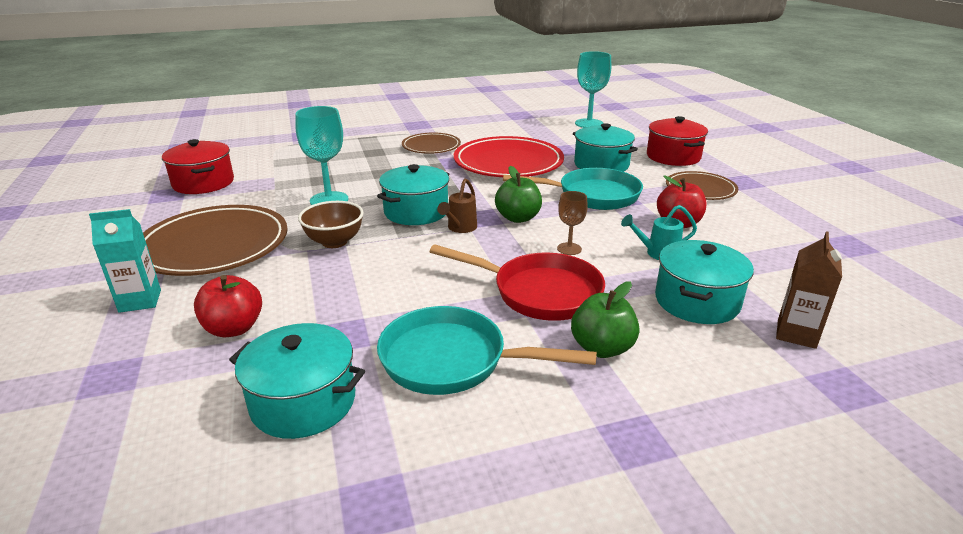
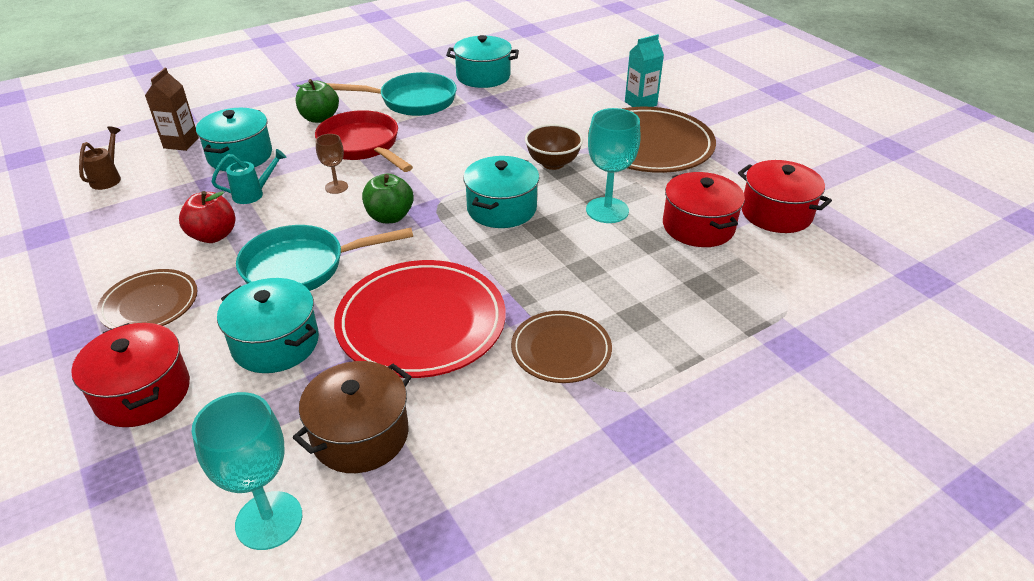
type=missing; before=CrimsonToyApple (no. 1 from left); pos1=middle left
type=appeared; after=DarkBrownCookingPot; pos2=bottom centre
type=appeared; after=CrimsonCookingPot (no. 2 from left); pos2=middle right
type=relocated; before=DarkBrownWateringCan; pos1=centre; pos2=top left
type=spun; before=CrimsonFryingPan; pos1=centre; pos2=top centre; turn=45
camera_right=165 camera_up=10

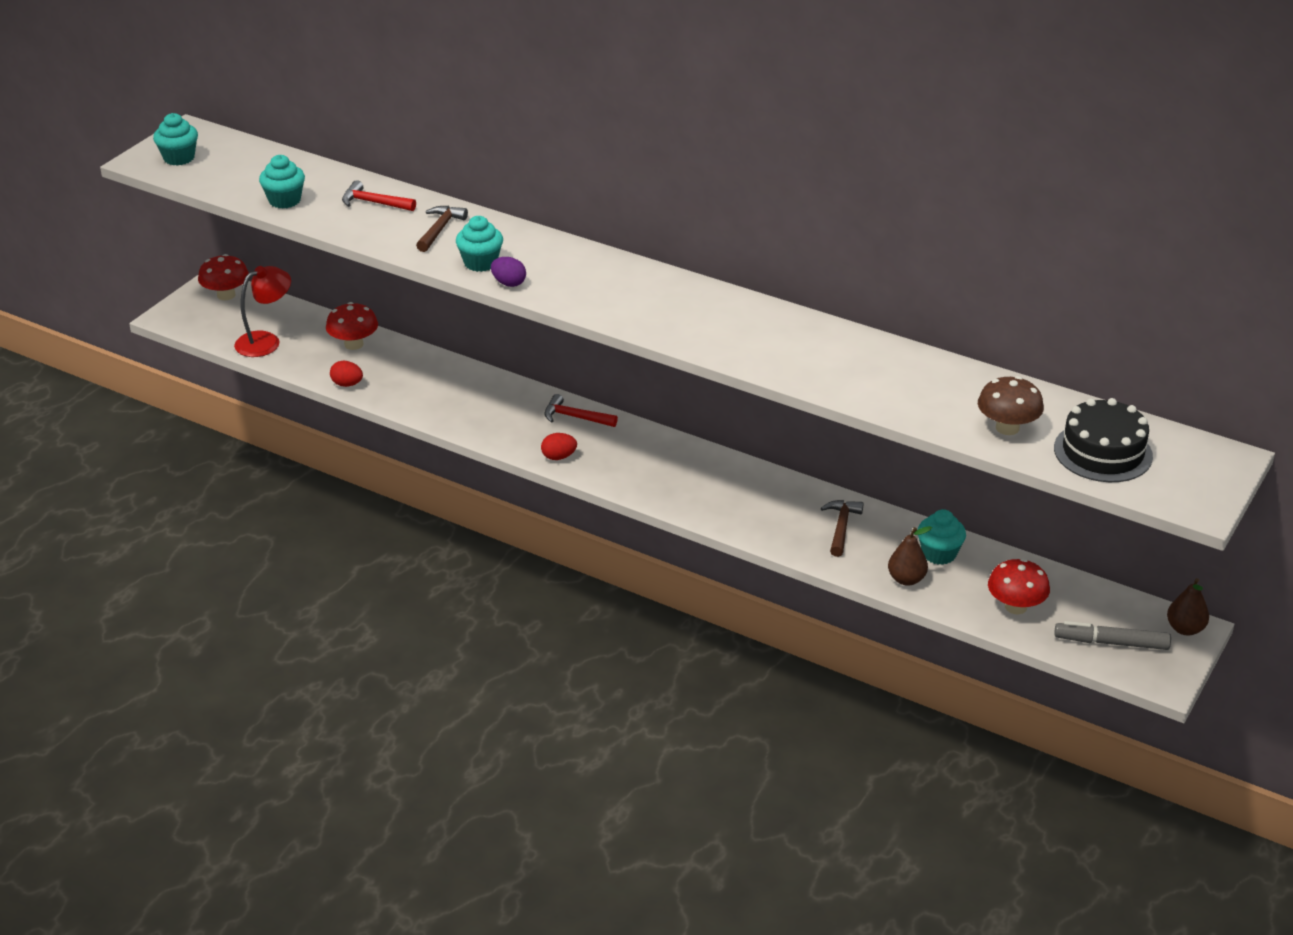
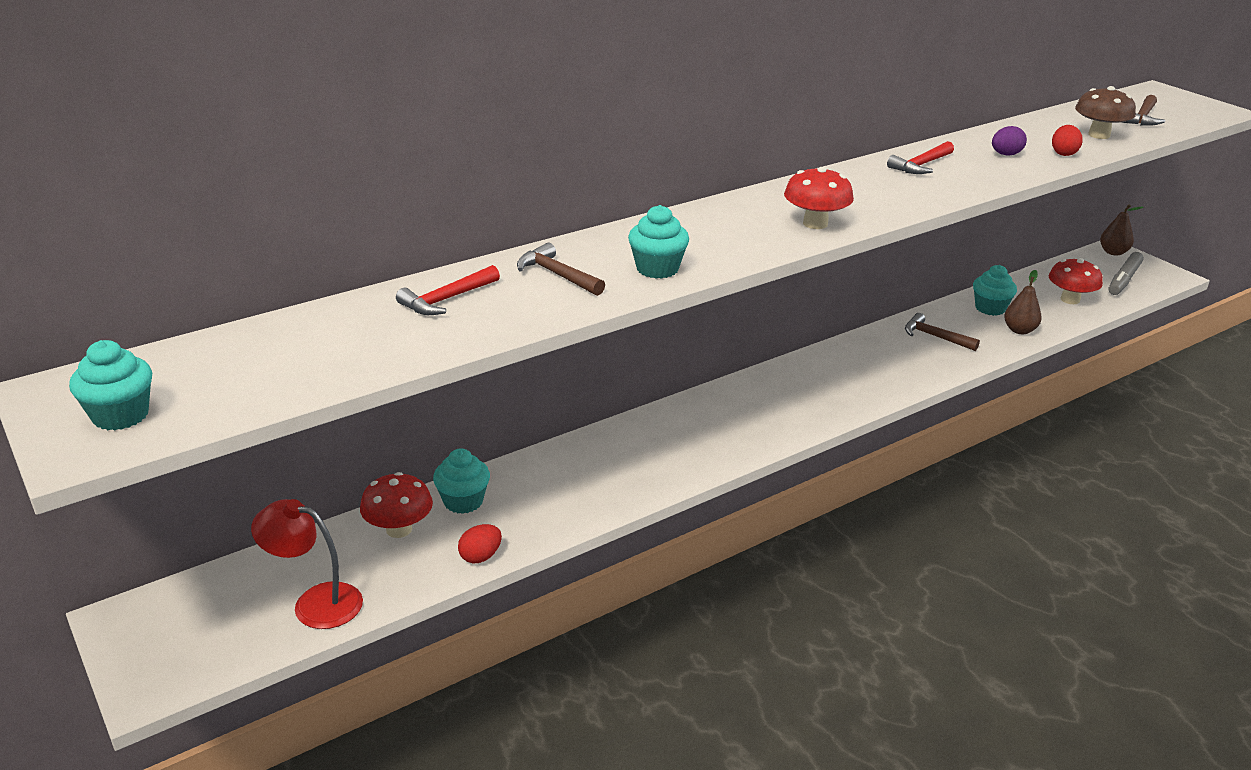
type=relocated; before=CrimsonToadstool (no. 1 from left in the first image); after=CrimsonToadstool (no. 2 from left); pos1=top left; pos2=top centre
type=relocated; before=TurquoiseMuffin (no. 2 from left); pos1=top left; pos2=centre
type=relocated; before=VioletEggShape; pos1=top centre; pos2=top right
type=relocated; before=CrimsonEggShape (no. 2 from left); pos1=centre; pos2=top right
type=relocated; before=CrimsonHammer (no. 2 from left); pos1=centre; pos2=top right
type=exchanged; before=JetBlackCake; after=DarkBrownHammer (no. 3 from left); pos1=middle right; pos2=top right
type=spun; before=CrimsonReadingLamp; pos1=top left; pos2=bottom left; turn=-60
camera_right=-65 camera_up=-5

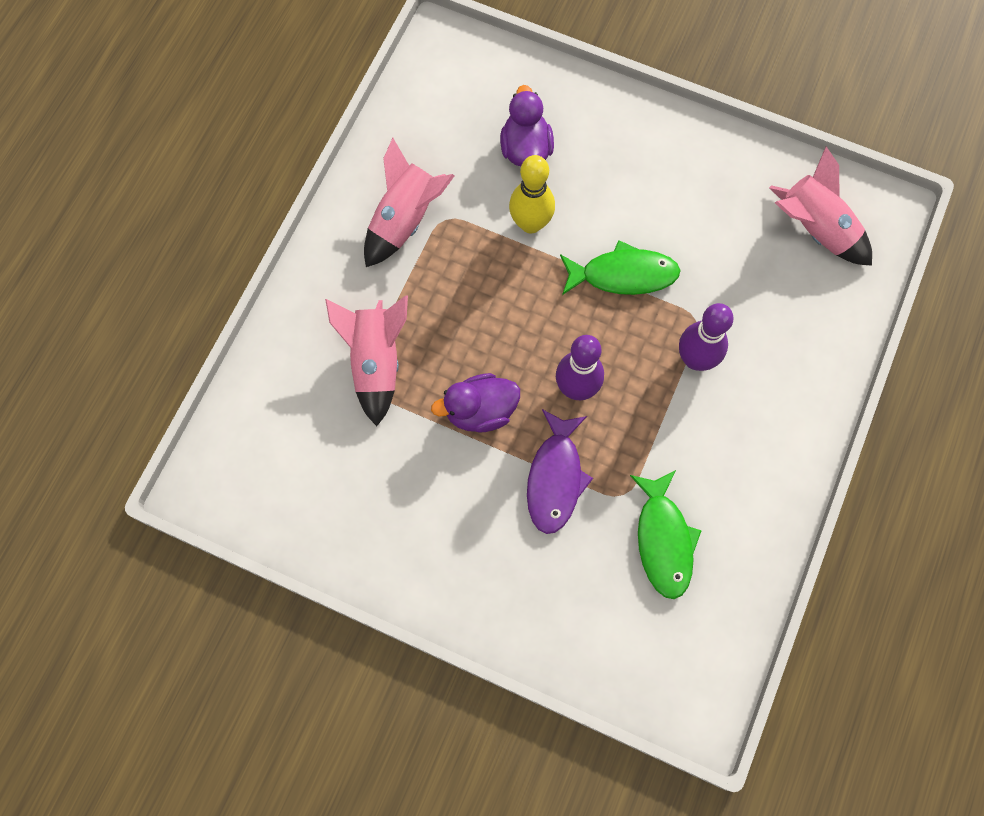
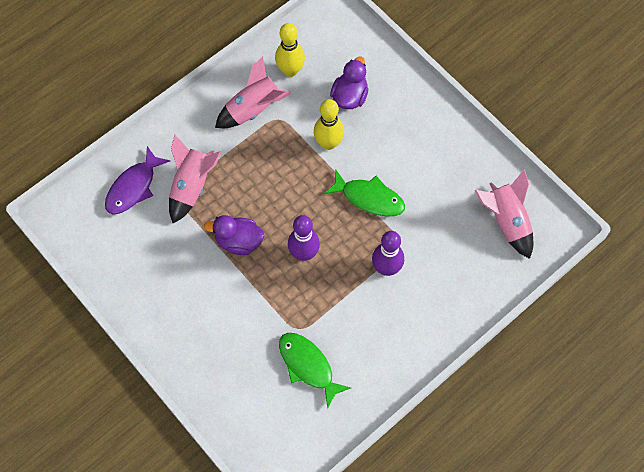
type=appeared; after=BrightYellowTenpin (no. 1 from left); pos2=top centre
type=relocated; before=VioletToyFish; pos1=centre; pos2=middle left
type=spun; before=EmeraldToyFish (no. 2 from left in the first image); pos1=middle right; pos2=bottom centre; turn=120
camera_right=25 camera_up=-5

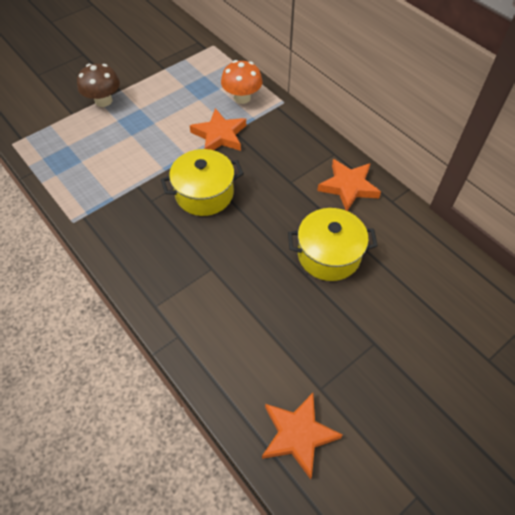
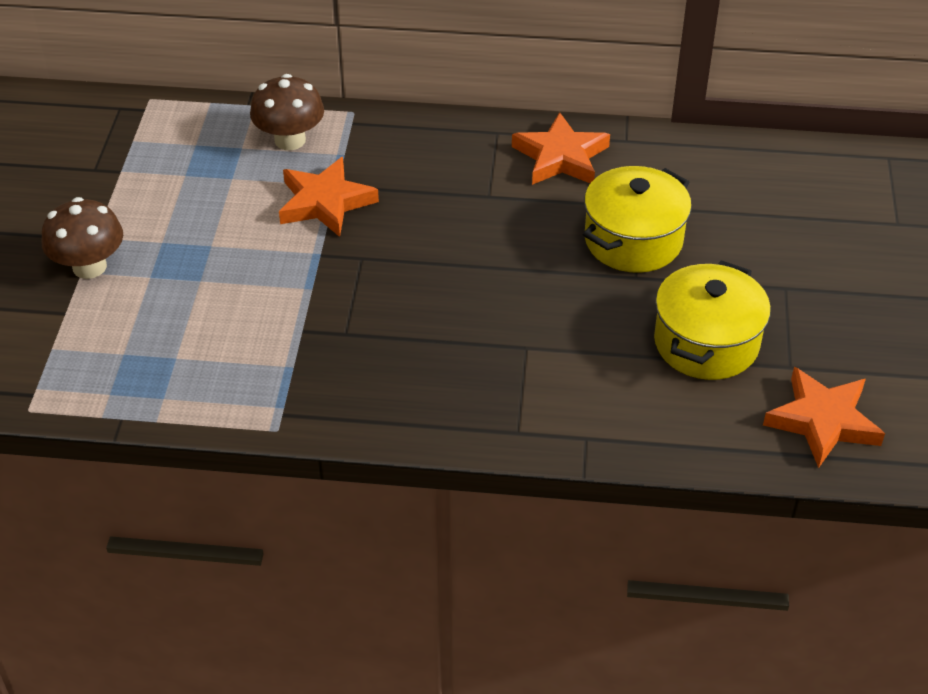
type=relocated; before=BrightYellowCookingPot (no. 1 from left in the first image); after=BrightYellowCookingPot (no. 2 from left); pos1=centre; pos2=middle right
type=colour; before=OrangeToadstool; after=DarkBrownToadstool (no. 2 from left); pos1=top centre; pos2=top left
camera_right=-45 camera_up=-10

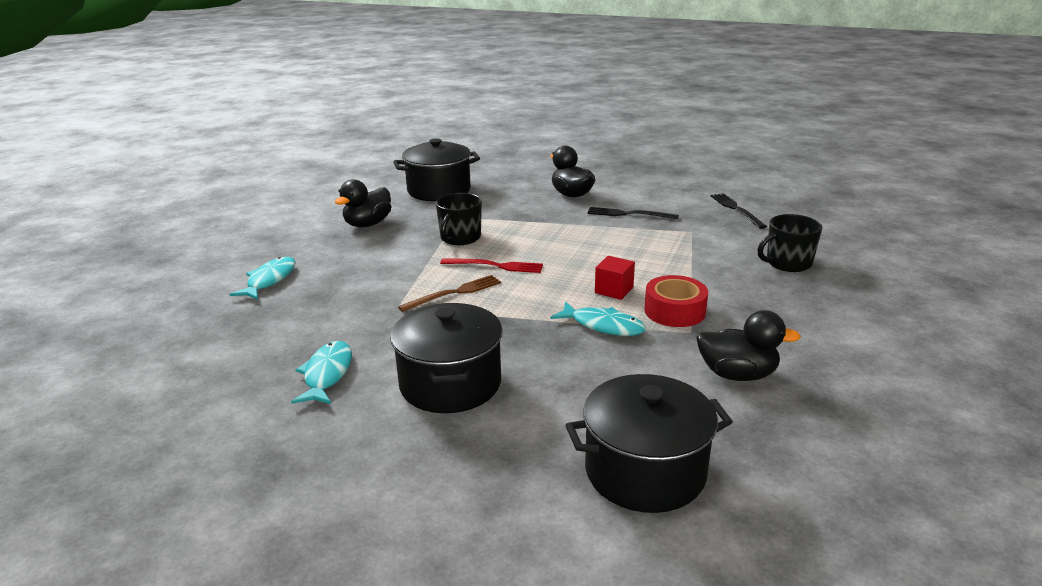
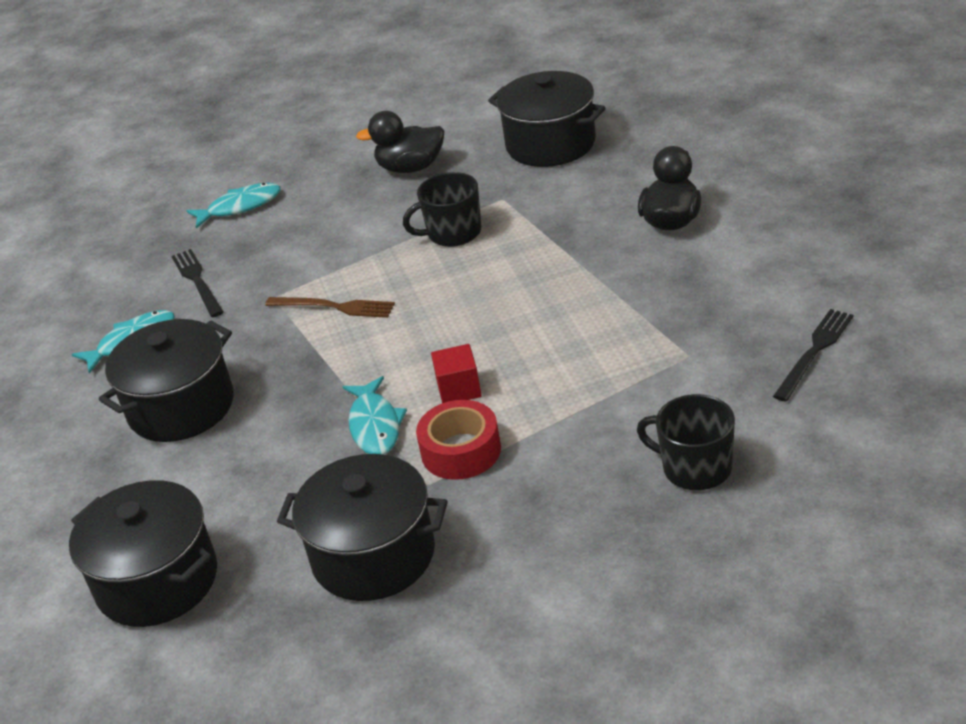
type=missing; before=CrimsonDinnerFork; pos1=centre
type=relocated; before=JetBlackDinnerFork (no. 1 from left); pos1=centre; pos2=middle left
type=exchanged; before=JetBlackToyDuck (no. 3 from left); after=JetBlackCookingPot (no. 3 from left); pos1=middle right; pos2=bottom centre
camera_right=55 camera_up=10

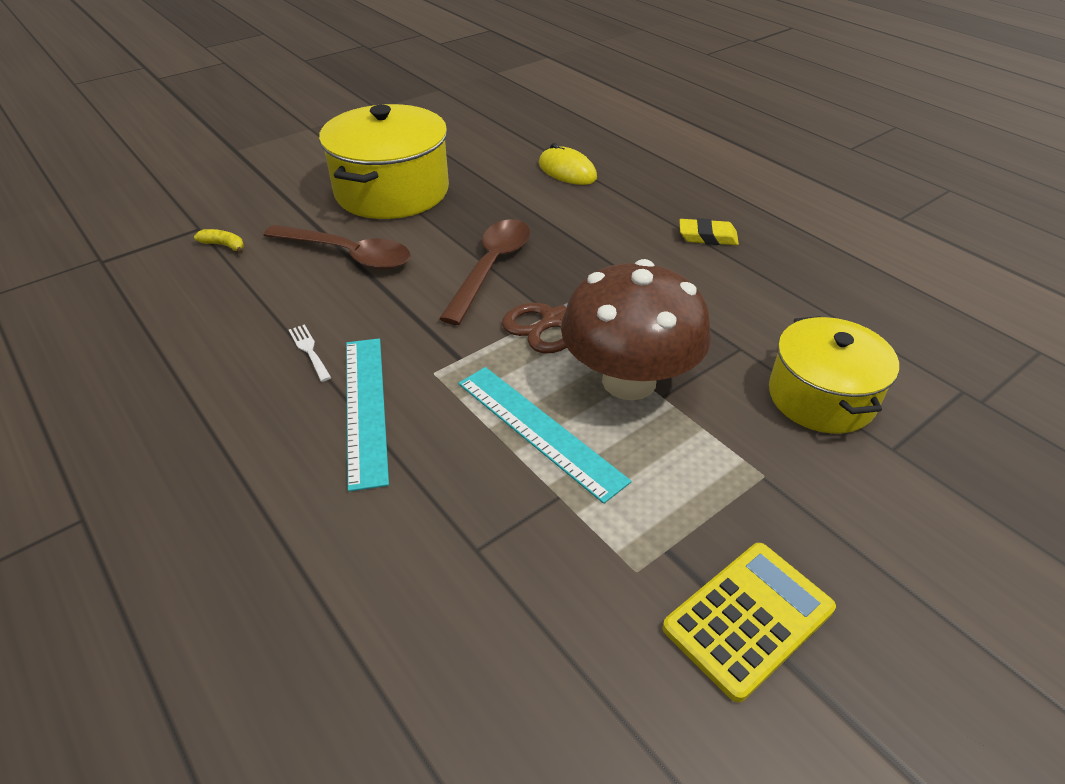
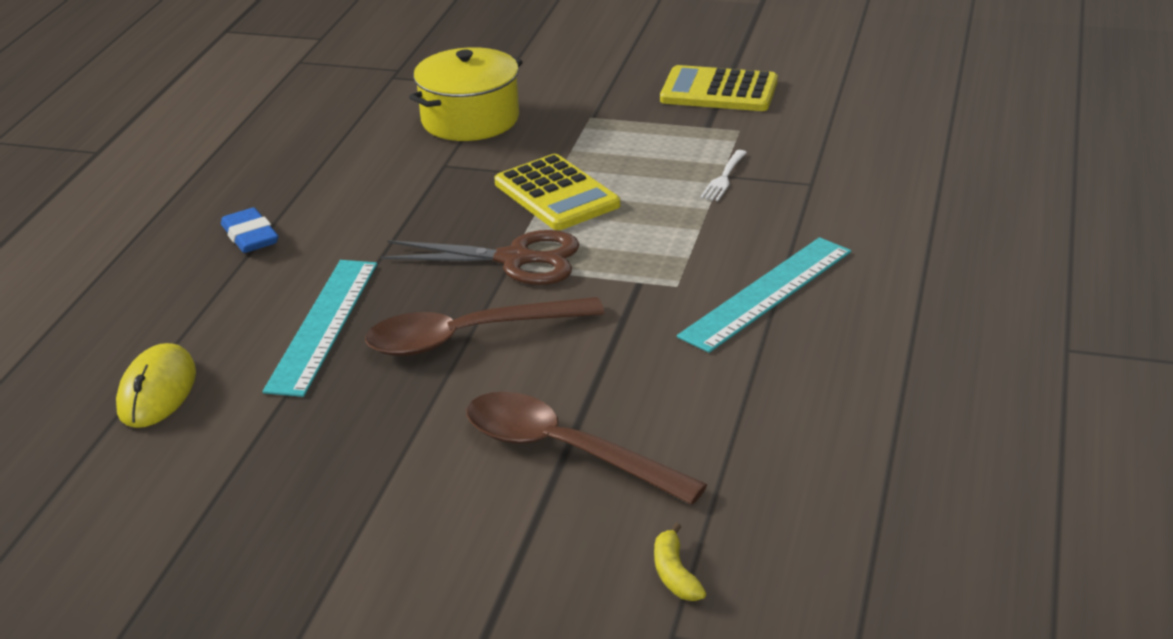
type=missing; before=BrightYellowCookingPot (no. 1 from left); pos1=top centre
type=relocated; before=SnowWhiteDinnerFork; pos1=middle left; pos2=top centre
type=relocated; before=TurquoiseStraightedge (no. 2 from left in the first image); after=TurquoiseStraightedge (no. 1 from left); pos1=centre; pos2=middle left
type=exchanged; before=DarkBrownToadstool; after=BrightYellowAddingMachine (no. 1 from left); pos1=centre; pos2=top centre
type=colour; before=BrightYellowPencilEraser; after=RoyalBluePencilEraser; pos1=top centre; pos2=middle left
type=spun; before=DarkBrownTablespoon (no. 1 from left in the first image); pos1=top left; pos2=bottom centre; turn=-45
camera_right=-125 camera_up=-10

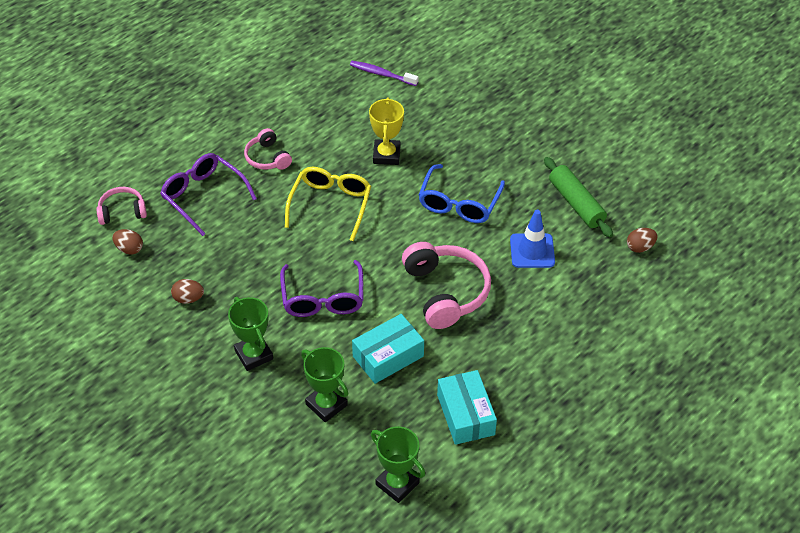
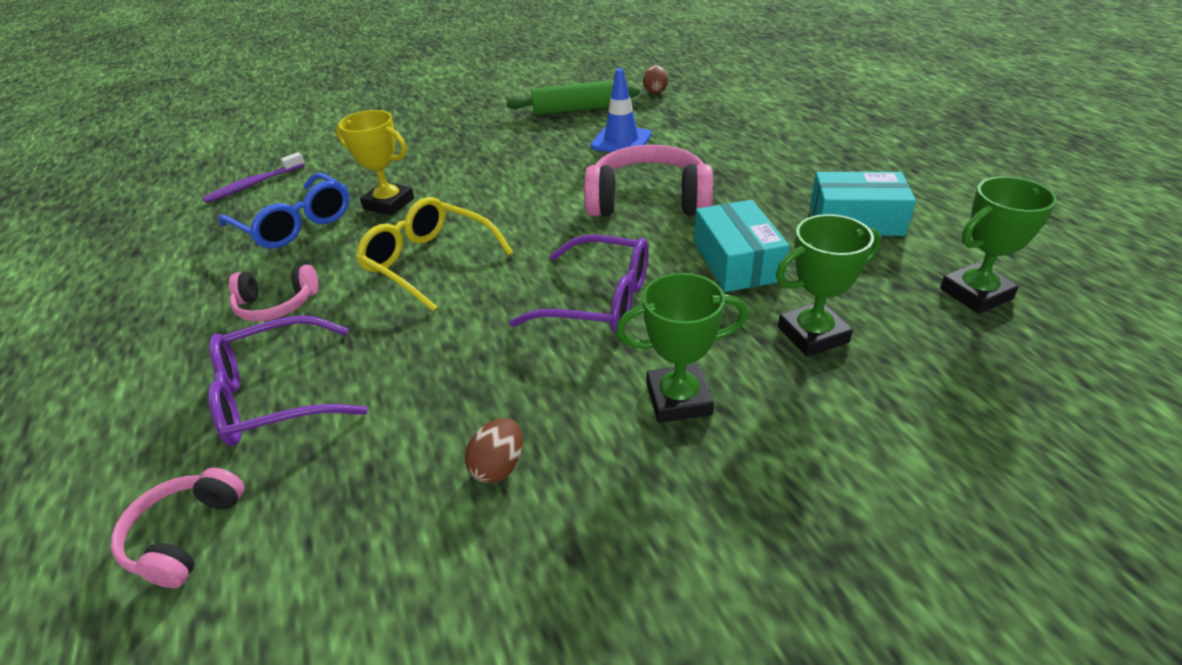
type=missing; before=DarkBrownEggShape (no. 1 from left); pos1=middle left
type=relocated; before=RoyalBlueEyeglasses; pos1=centre; pos2=top left
camera_right=-65 camera_up=-10

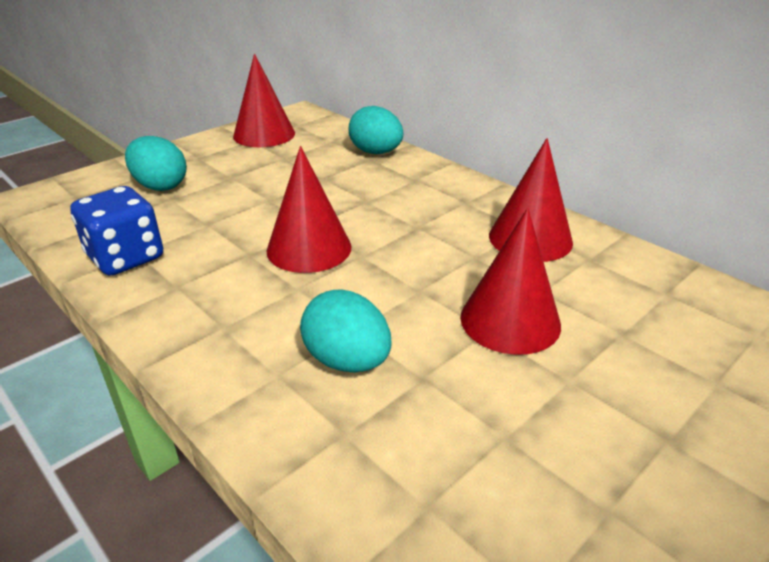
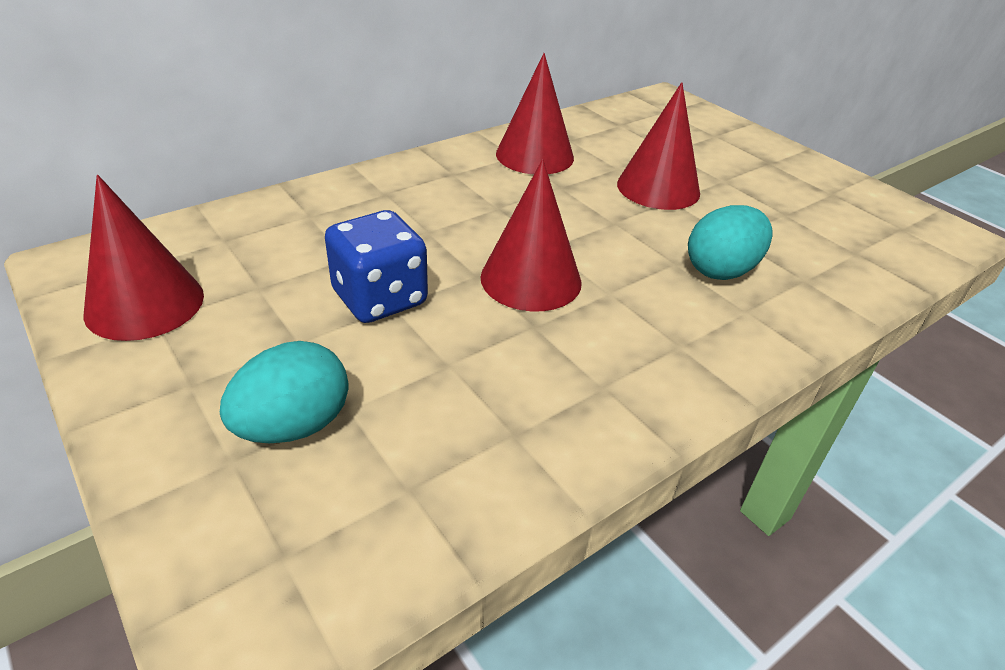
type=missing; before=TurquoiseEggShape (no. 3 from left); pos1=top centre
type=relocated; before=RoyalBlueDice; pos1=middle left; pos2=centre
camera_right=-85 camera_up=5

